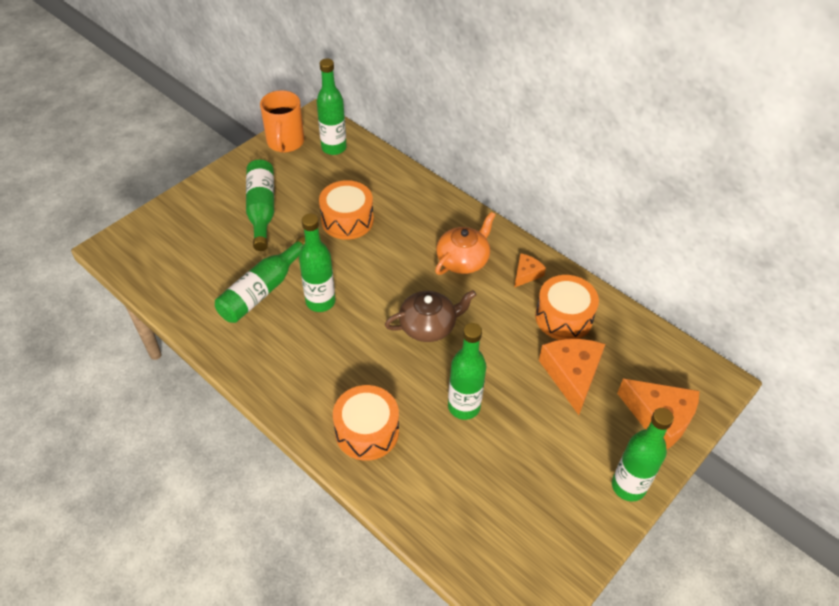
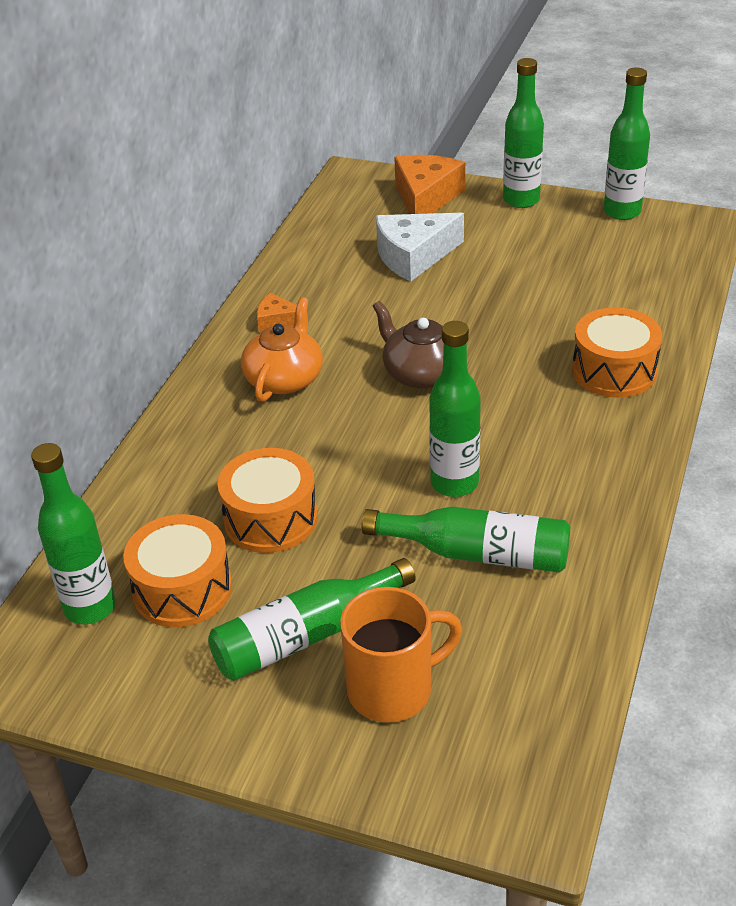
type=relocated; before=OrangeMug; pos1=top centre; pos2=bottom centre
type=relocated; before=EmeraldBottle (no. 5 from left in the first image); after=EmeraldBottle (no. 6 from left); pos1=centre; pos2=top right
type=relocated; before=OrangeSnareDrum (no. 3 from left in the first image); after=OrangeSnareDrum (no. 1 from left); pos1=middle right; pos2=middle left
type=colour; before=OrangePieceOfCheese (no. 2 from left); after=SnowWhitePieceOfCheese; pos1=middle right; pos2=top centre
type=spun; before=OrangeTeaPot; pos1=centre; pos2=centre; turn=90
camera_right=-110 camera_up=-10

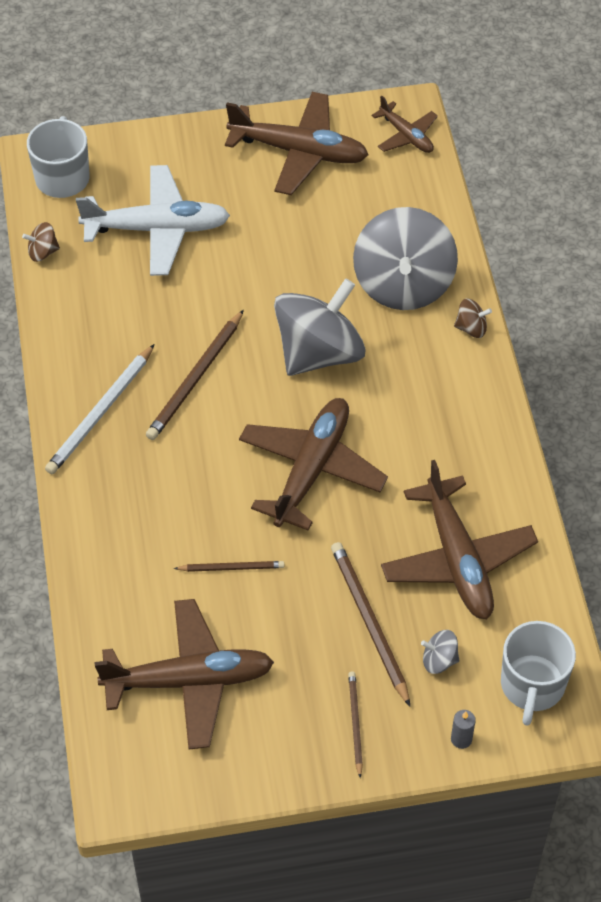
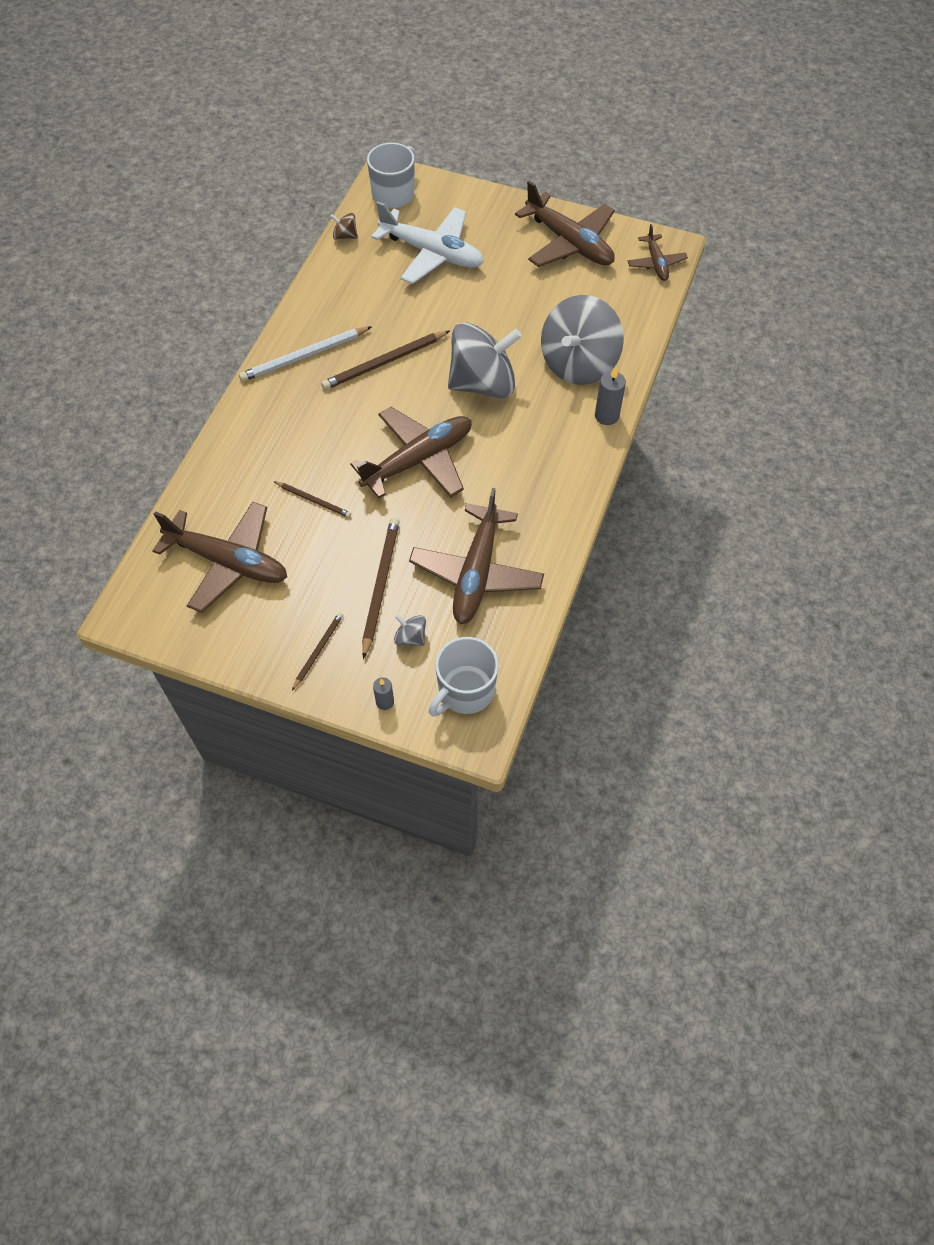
type=exchanged; before=DarkBrownSpinningTop (no. 2 from left); after=GrayCandle (no. 2 from left); pos1=middle right; pos2=top centre
camera_right=30 camera_up=5

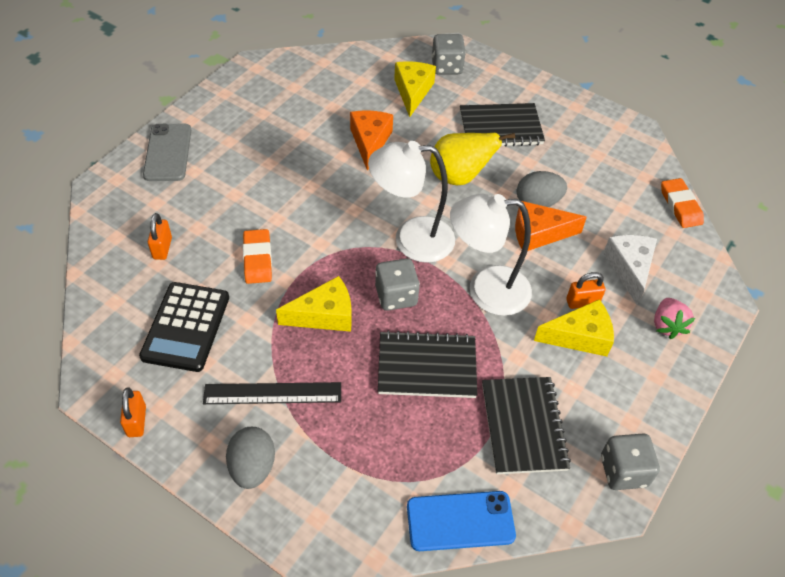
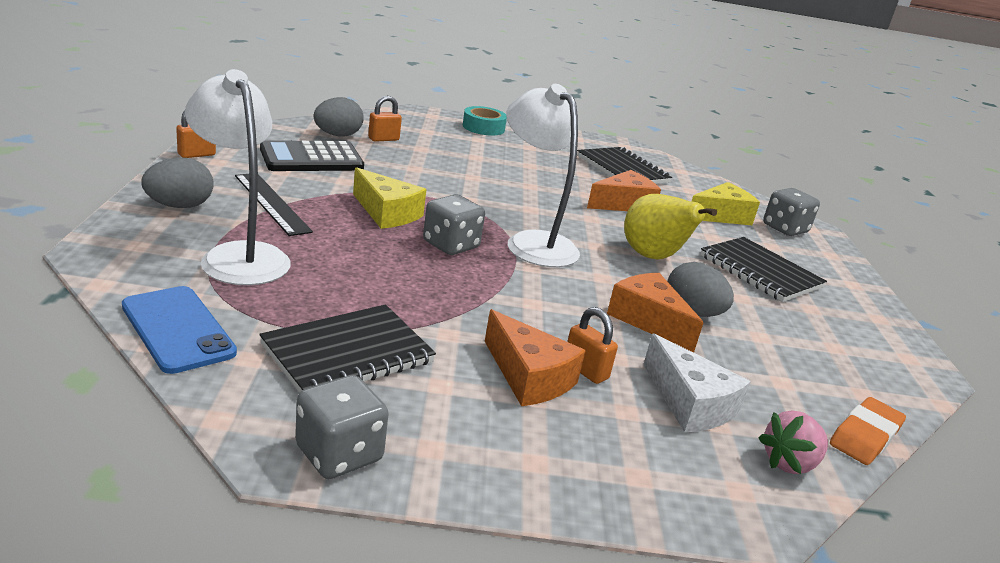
type=missing; before=OrangePencilEraser (no. 1 from left); pos1=middle left
type=appeared; after=GrayEggShape (no. 2 from left); pos2=top centre
type=relocated; before=JetBlackNotebook (no. 1 from left in the first image); after=JetBlackNotebook (no. 2 from left); pos1=centre; pos2=top centre
type=relocated; before=SnowWhiteReadingLamp (no. 2 from left in the first image); after=SnowWhiteReadingLamp (no. 1 from left); pos1=centre; pos2=top left
type=relocated; before=PinkBerry; pos1=middle right; pos2=bottom right
type=exchanged; before=GraySmartphone; after=TurquoiseTape; pos1=top left; pos2=top centre
type=colour; before=BrightYellowPieceOfCheese (no. 3 from left); after=OrangePieceOfCheese (no. 1 from left); pos1=middle right; pos2=centre
type=spun; before=SnowWhitePieceOfCheese; pos1=middle right; pos2=bottom right; turn=90
camera_right=55 camera_up=-25

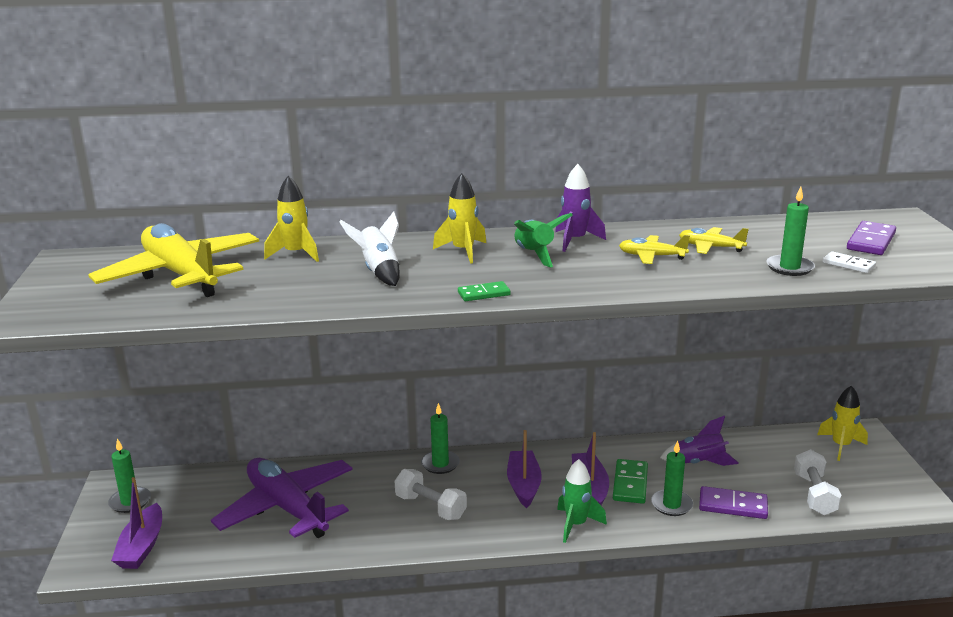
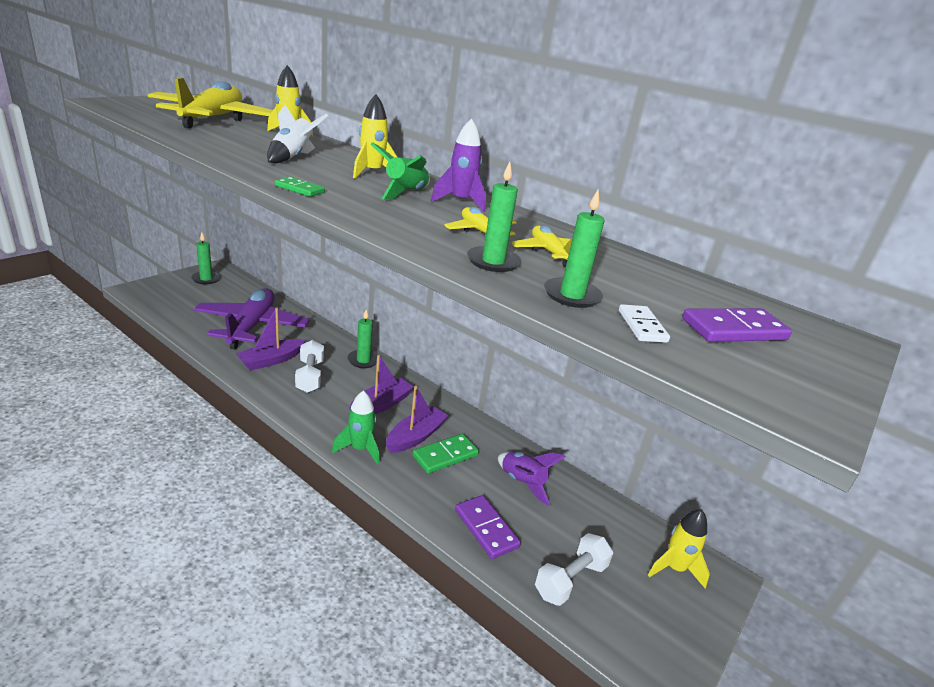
type=relocated; before=VioletSailboat (no. 1 from left); pos1=bottom left; pos2=middle left
type=relocated; before=EmeraldCandle (no. 3 from left); pos1=bottom right; pos2=top centre
camera_right=40 camera_up=5

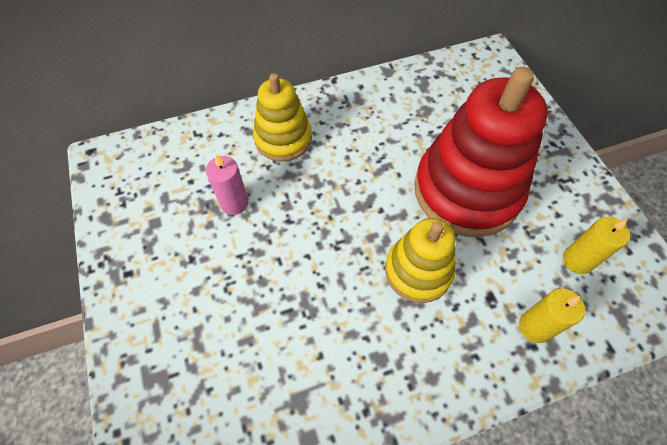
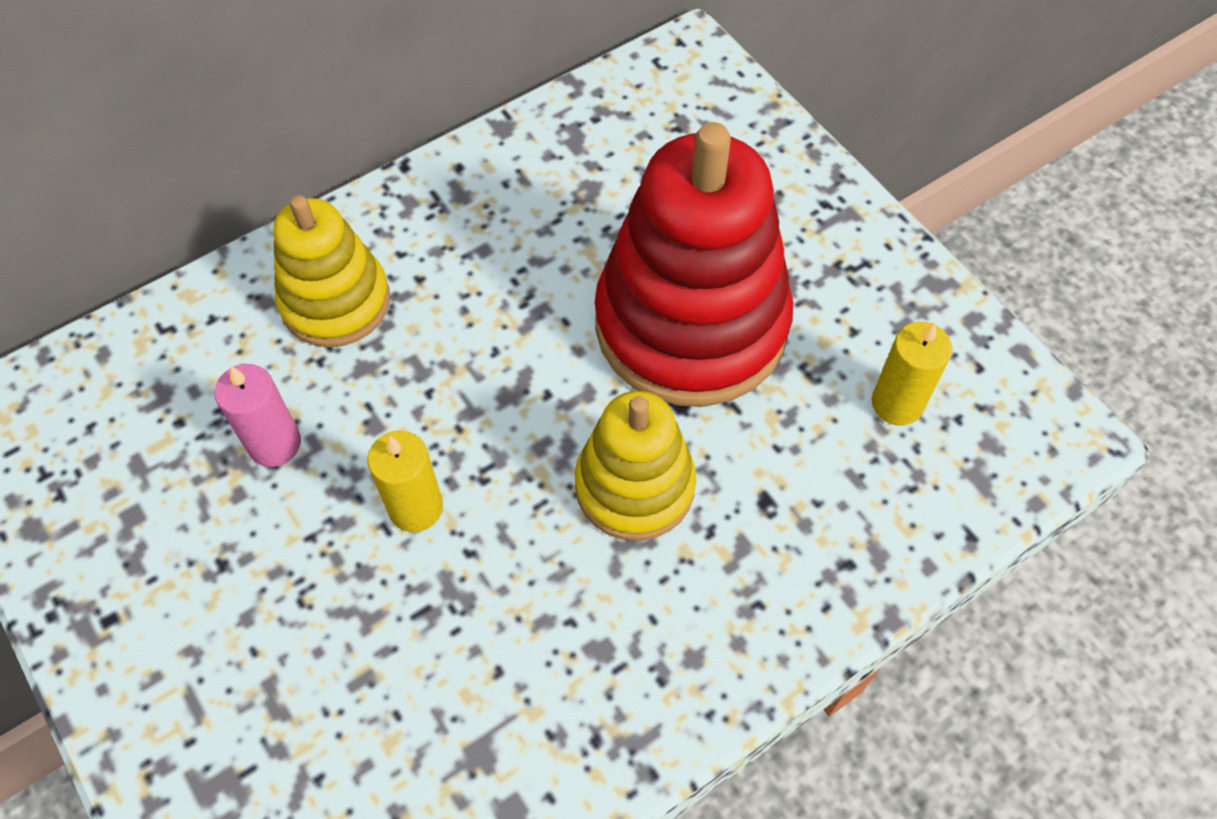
type=relocated; before=BrightYellowCandle (no. 1 from left); pos1=bottom right; pos2=middle left
camera_right=-15 camera_up=0

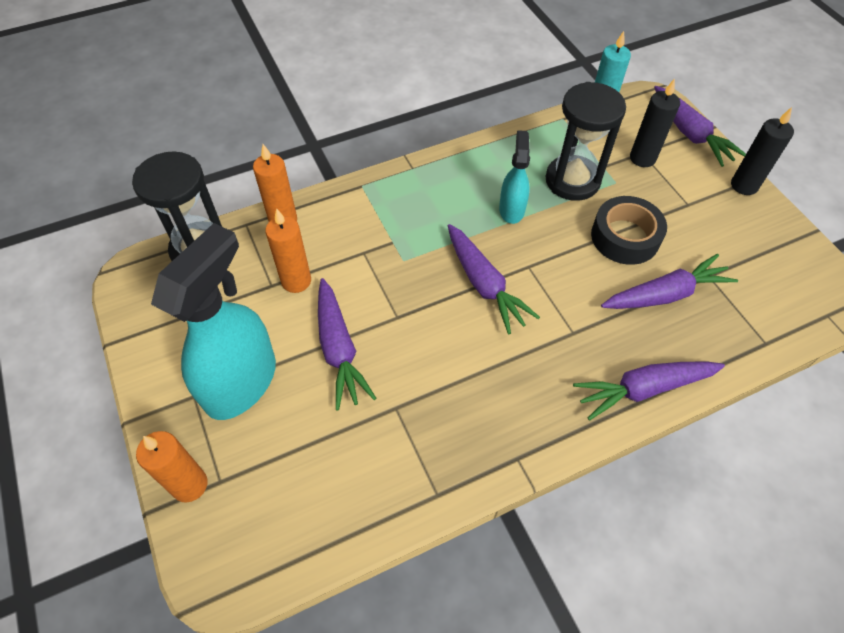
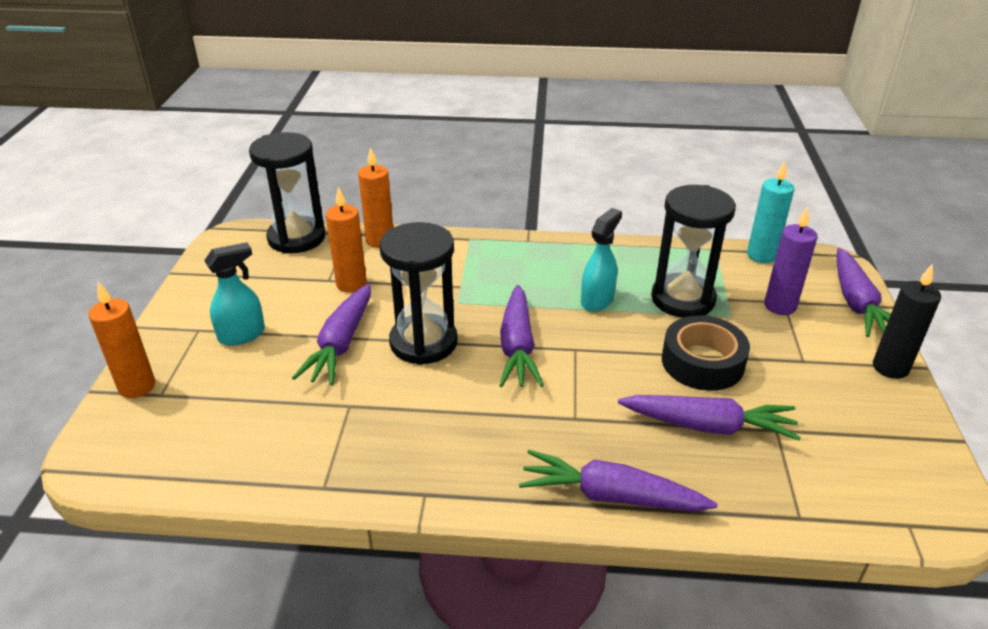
type=appeared; after=JetBlackSandTimer (no. 2 from left); pos2=centre
type=colour; before=JetBlackCandle (no. 1 from left); after=VioletCandle; pos1=top right; pos2=middle right
type=size; before=TurquoiseSprayCleaner (no. 1 from left); pos1=middle left; pos2=middle left; scale=0.52
camera_right=30 camera_up=-20

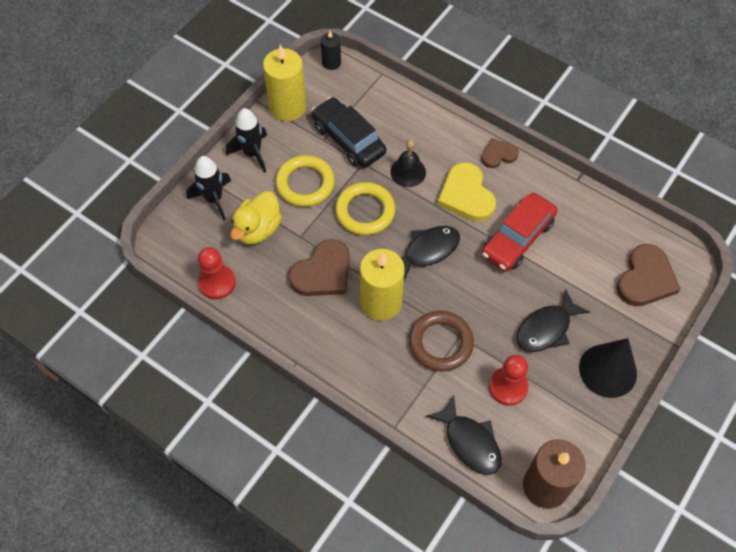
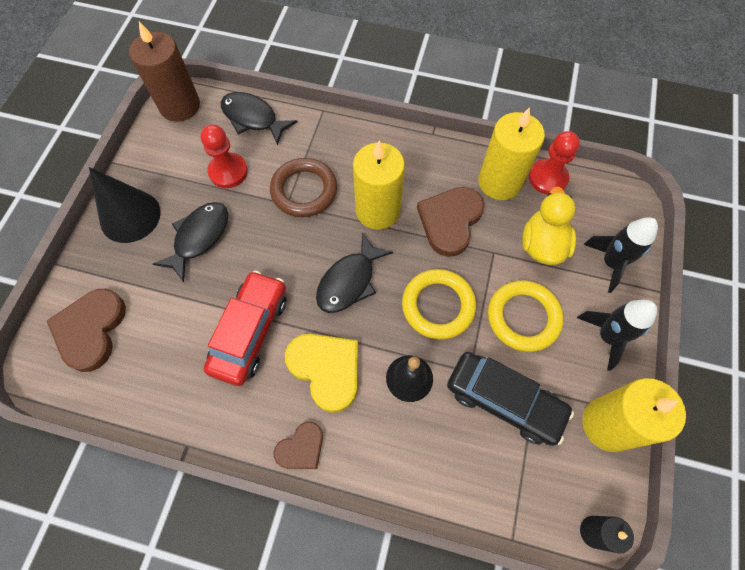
type=appeared; after=BrightYellowCandle (no. 2 from left); pos2=top right
camera_right=160 camera_up=5

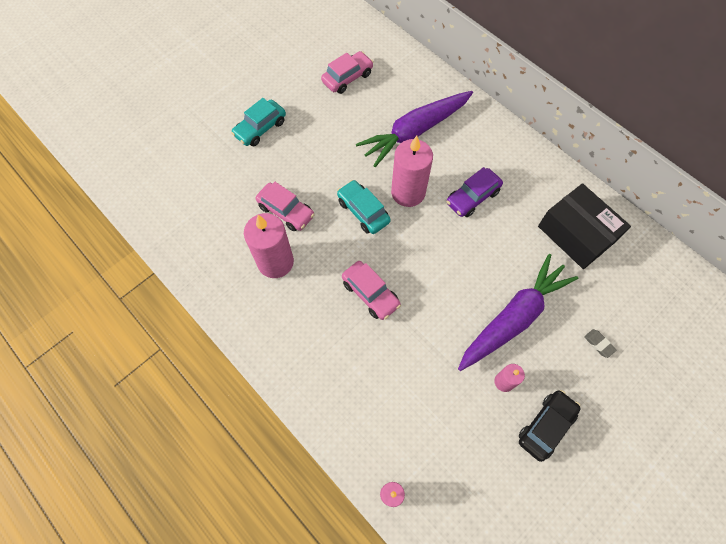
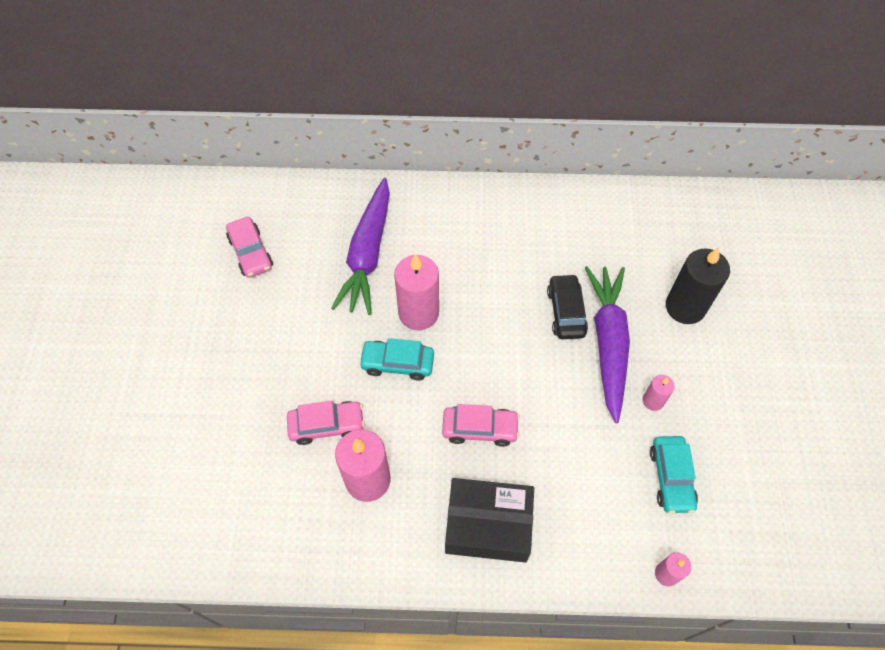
type=missing; before=VioletAutomobile; pos1=centre
type=relocated; before=TurquoiseAutomobile (no. 1 from left in the first image); after=TurquoiseAutomobile (no. 2 from left); pos1=top centre; pos2=bottom right
type=relocated; before=JetBlackAutomobile; pos1=bottom right; pos2=centre
type=relocated; before=JetBlackBox; pos1=middle right; pos2=bottom centre
type=exchanged; before=GrayPencilEraser; after=JetBlackCandle; pos1=middle right; pos2=middle right
type=spun; before=PinkAutomobile (no. 2 from left in the first image); pos1=top centre; pos2=middle left; turn=150
camera_right=-45 camera_up=-5

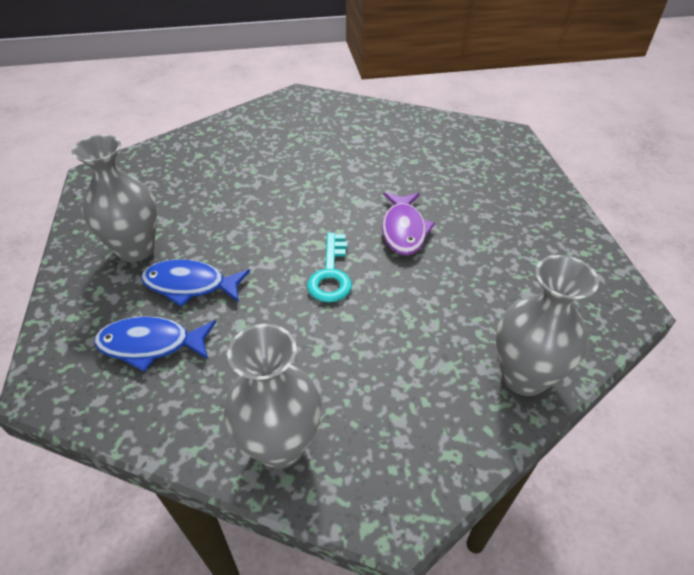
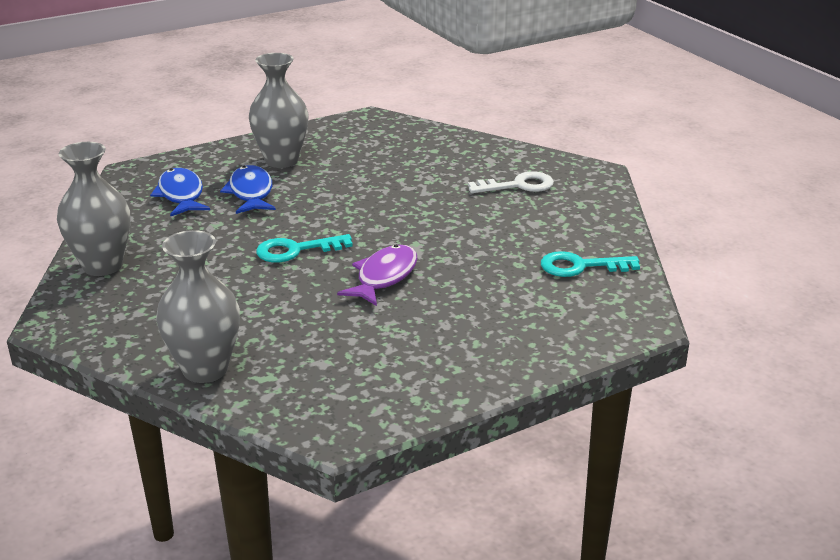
type=appeared; after=SnowWhiteKey; pos2=top centre
type=appeared; after=TurquoiseKey (no. 2 from left); pos2=middle right
type=spun; before=VioletToyFish; pos1=centre; pos2=centre; turn=135
camera_right=70 camera_up=-15

